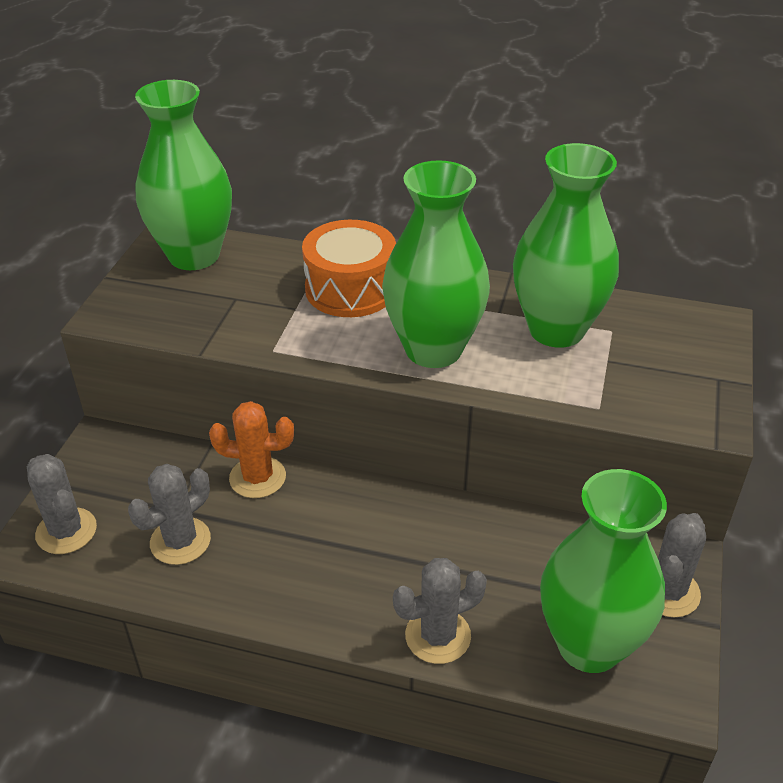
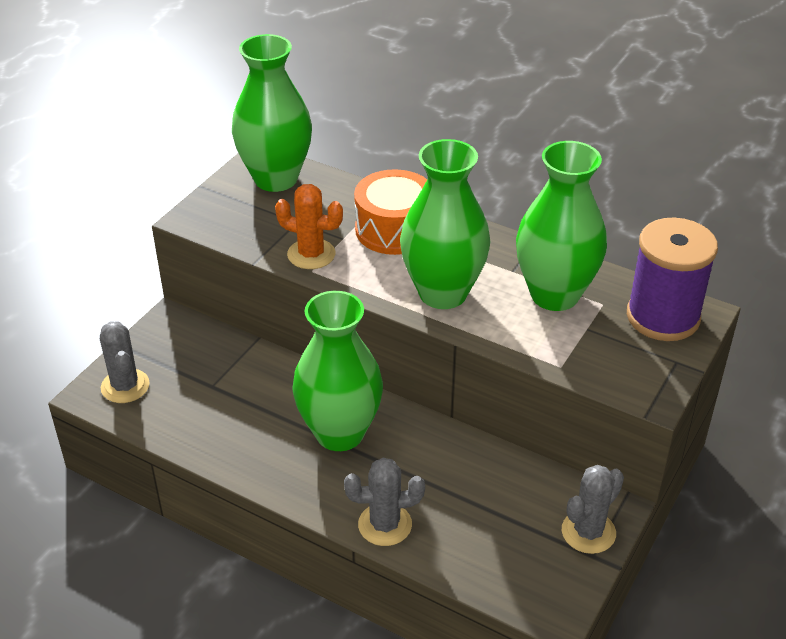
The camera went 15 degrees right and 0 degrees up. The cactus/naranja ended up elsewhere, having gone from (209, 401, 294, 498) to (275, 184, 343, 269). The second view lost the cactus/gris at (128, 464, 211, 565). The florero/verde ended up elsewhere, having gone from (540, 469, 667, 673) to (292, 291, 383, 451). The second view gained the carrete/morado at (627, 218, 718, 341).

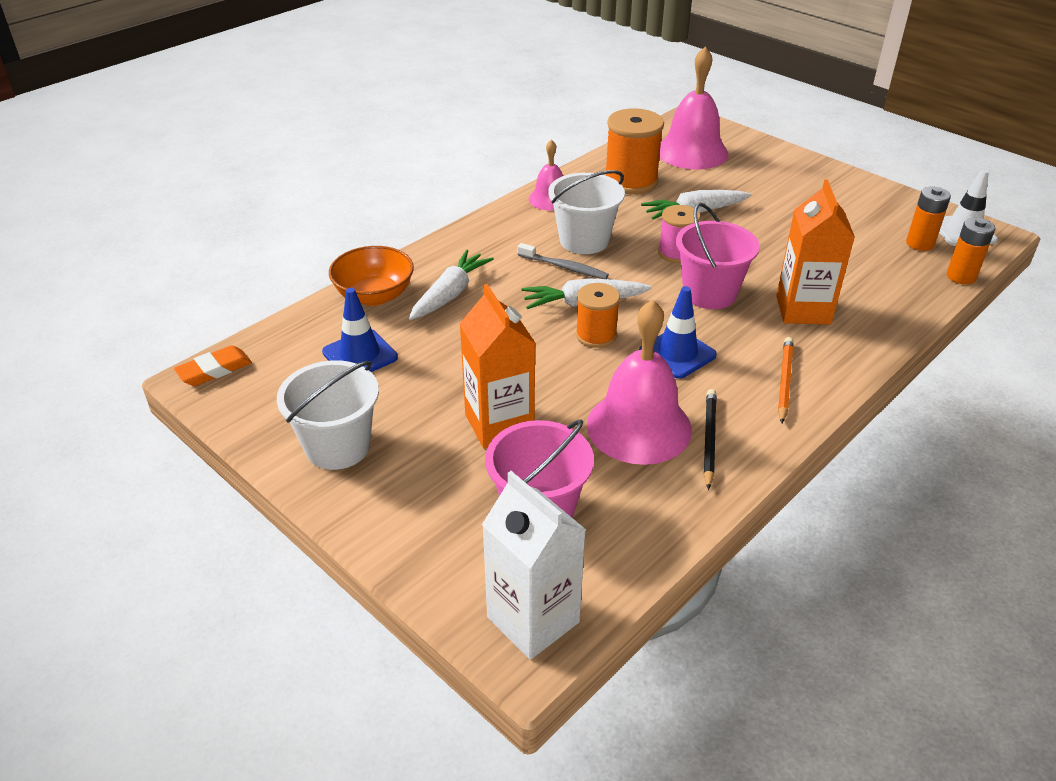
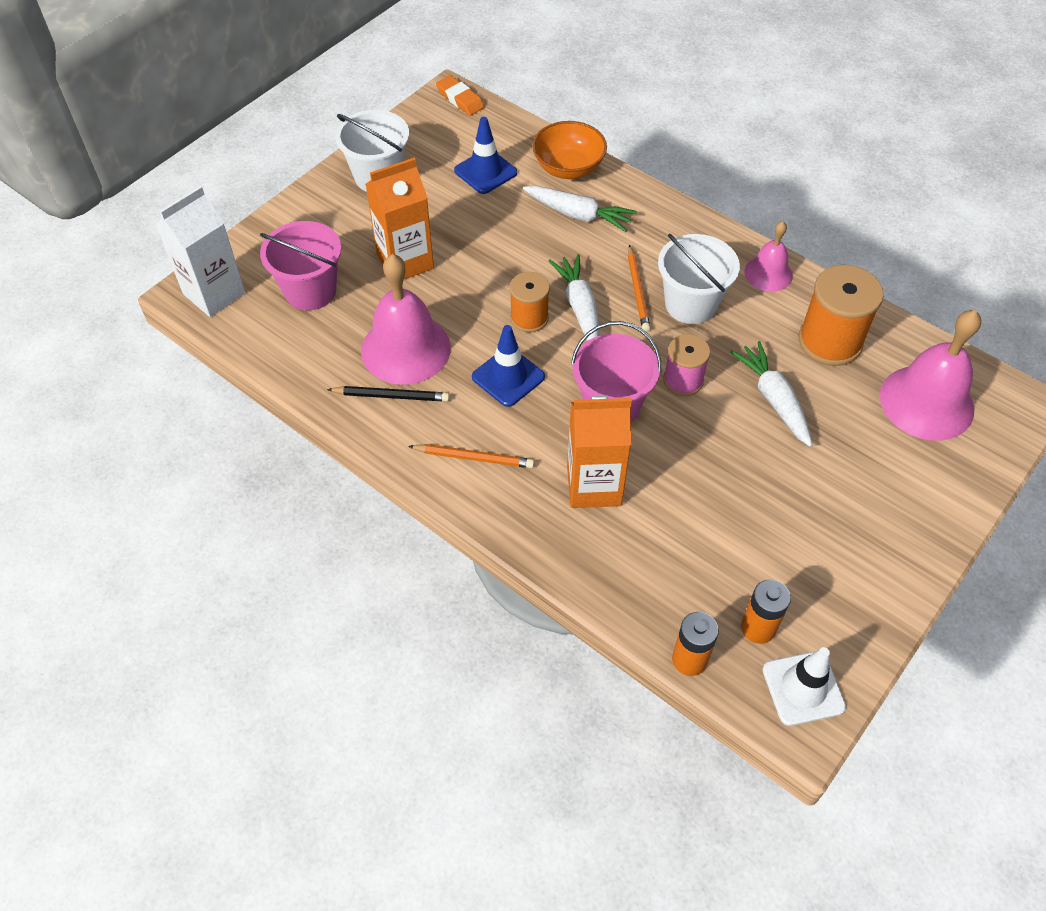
The camera went 85 degrees right and 15 degrees up. Where the cepillo de dientes/gris stood at (518, 243, 609, 279), the lápiz/naranja came to stand at (628, 245, 651, 332).

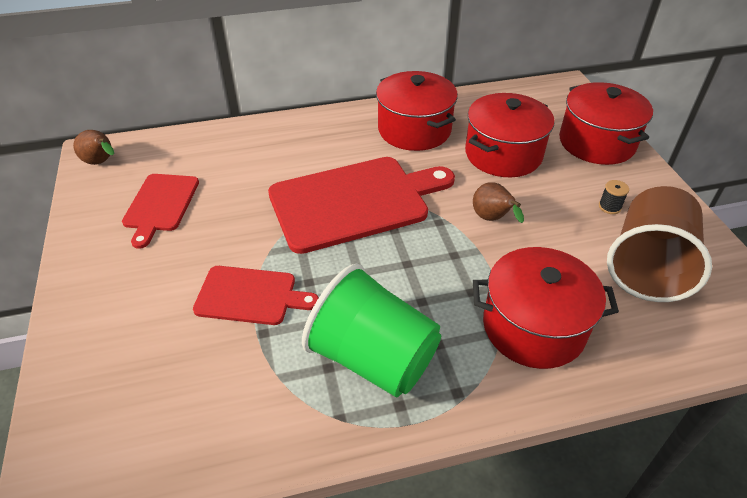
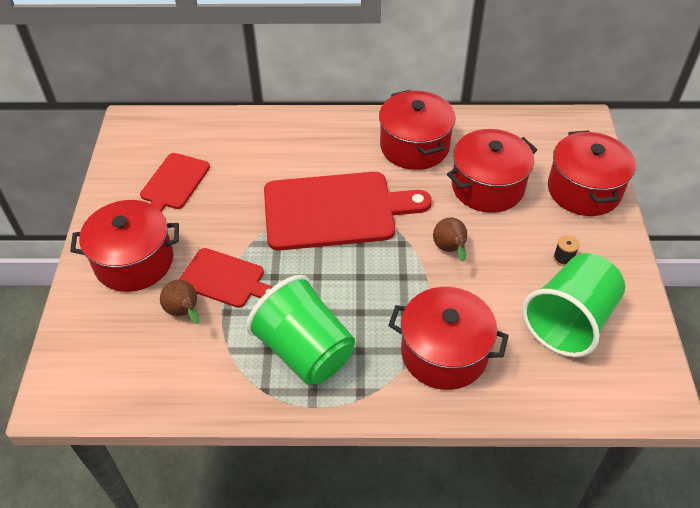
The camera went 15 degrees right and 5 degrees up. The pera/marrón ended up elsewhere, having gone from (73, 130, 114, 165) to (160, 280, 199, 324). What was the vaso/marrón at (607, 186, 712, 302) turned into the vaso/verde at (522, 253, 625, 357). The second view gained the olla/rojo at (70, 200, 179, 292).

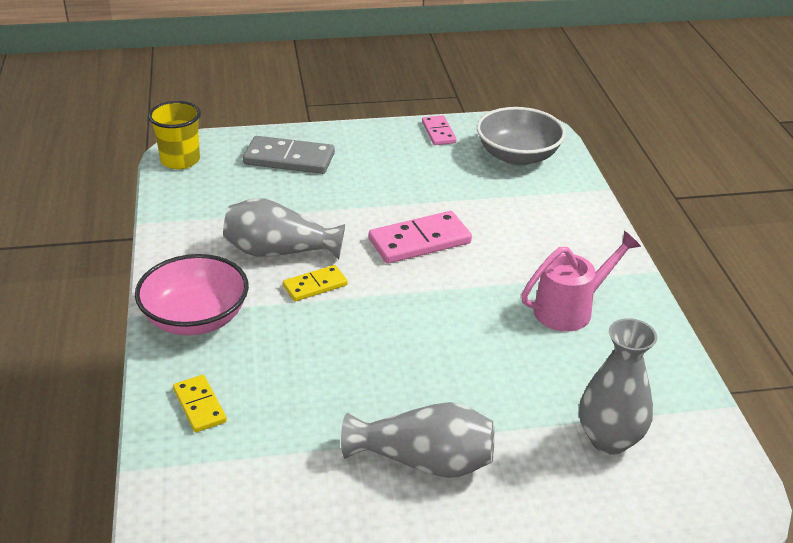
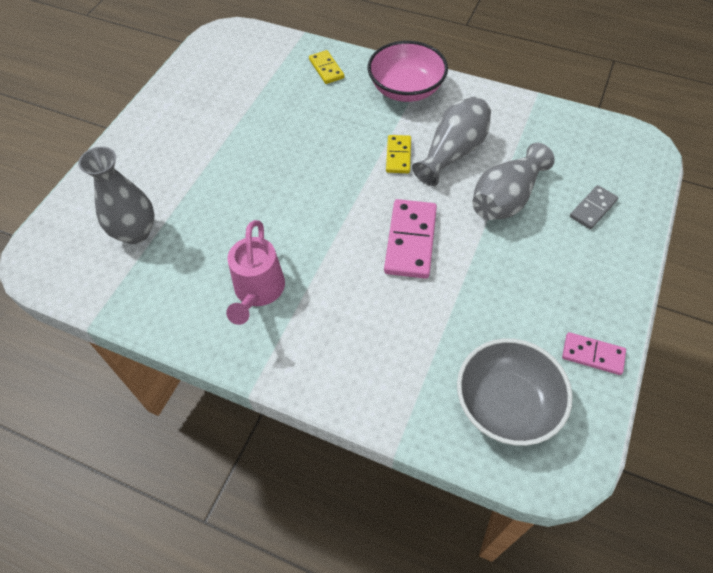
The camera went 125 degrees right and 20 degrees up. The second view lost the vaso/amarillo at (148, 101, 201, 169). The size of the ficha de dominó/gris at (243, 136, 335, 174) changed by a factor of 0.59. The ficha de dominó/amarillo at (173, 375, 227, 432) ended up facing another way, 60 degrees clockwise from before. The florero/gris ended up elsewhere, having gone from (341, 402, 494, 478) to (472, 143, 555, 220).

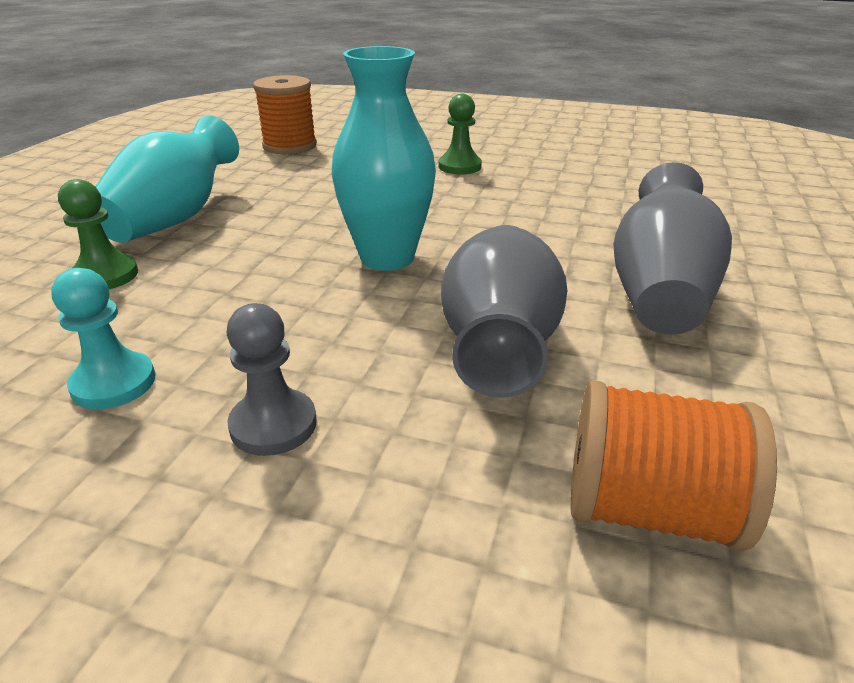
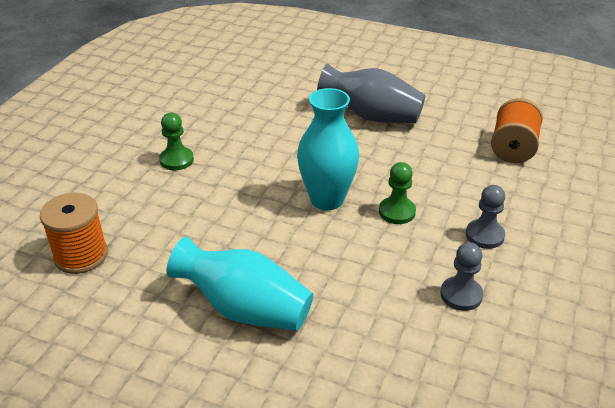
The camera went 85 degrees left and 5 degrees up. The peón/verde ended up elsewhere, having gone from (58, 179, 138, 289) to (379, 162, 416, 224). The second view lost the florero/gris at (441, 225, 567, 398). What was the peón/turquesa at (51, 268, 155, 409) turned into the peón/gris at (440, 242, 483, 311).

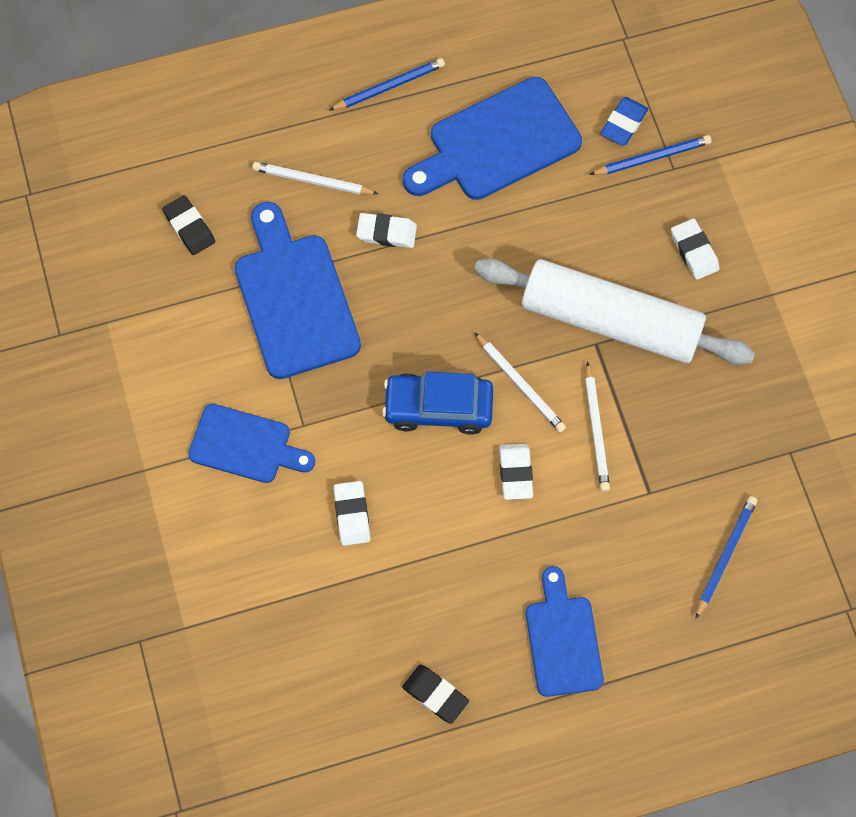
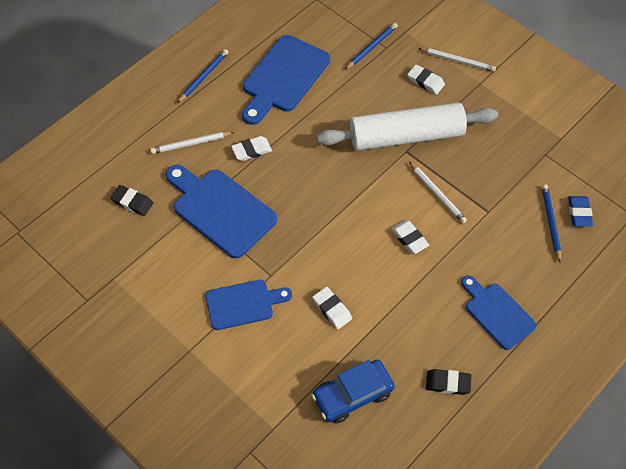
The camera went 30 degrees left and 10 degrees down. The goma de borrar/azul ended up elsewhere, having gone from (600, 97, 648, 146) to (568, 196, 593, 227). The lápiz/blanco ended up elsewhere, having gone from (474, 332, 566, 432) to (418, 48, 496, 72). The coche/azul ended up elsewhere, having gone from (382, 372, 493, 435) to (311, 359, 395, 424).

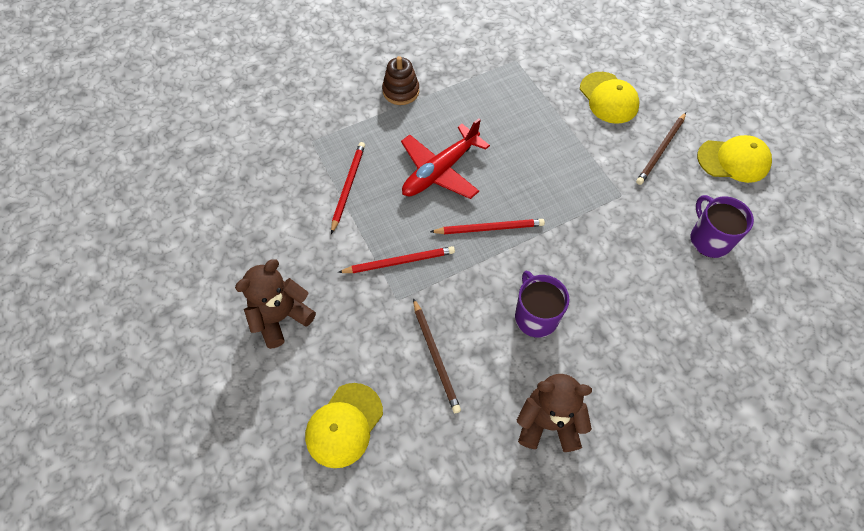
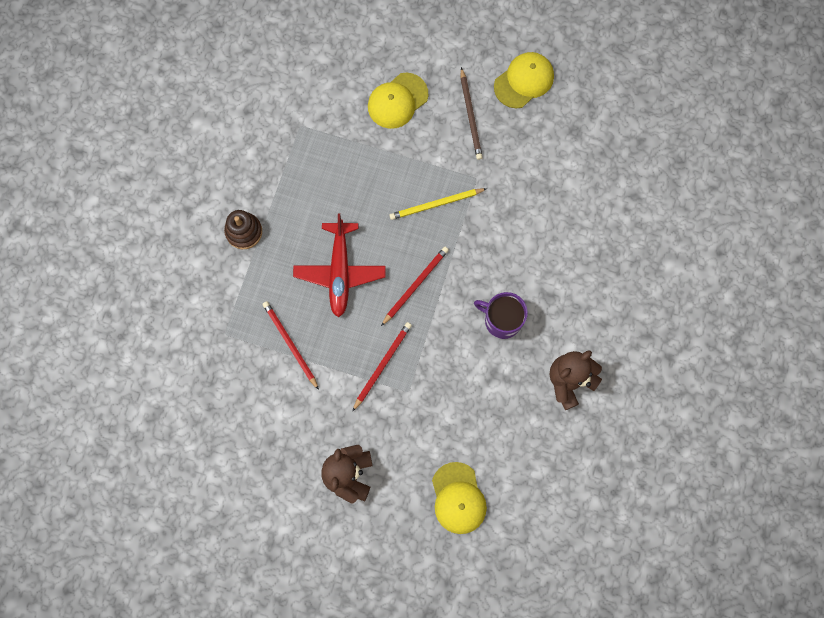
The camera went 45 degrees left and 15 degrees up. The gorra/amarillo at (580, 72, 640, 124) ended up facing another way, 120 degrees clockwise from before. The second view lost the taza/morado at (691, 195, 754, 258). The second view lost the lápiz/marrón at (413, 298, 461, 413). The second view gained the lápiz/amarillo at (389, 188, 487, 220).

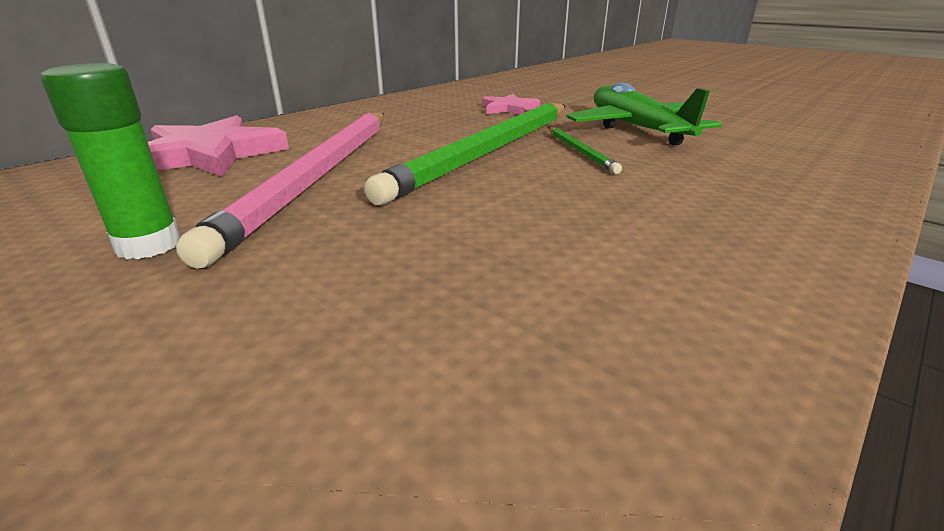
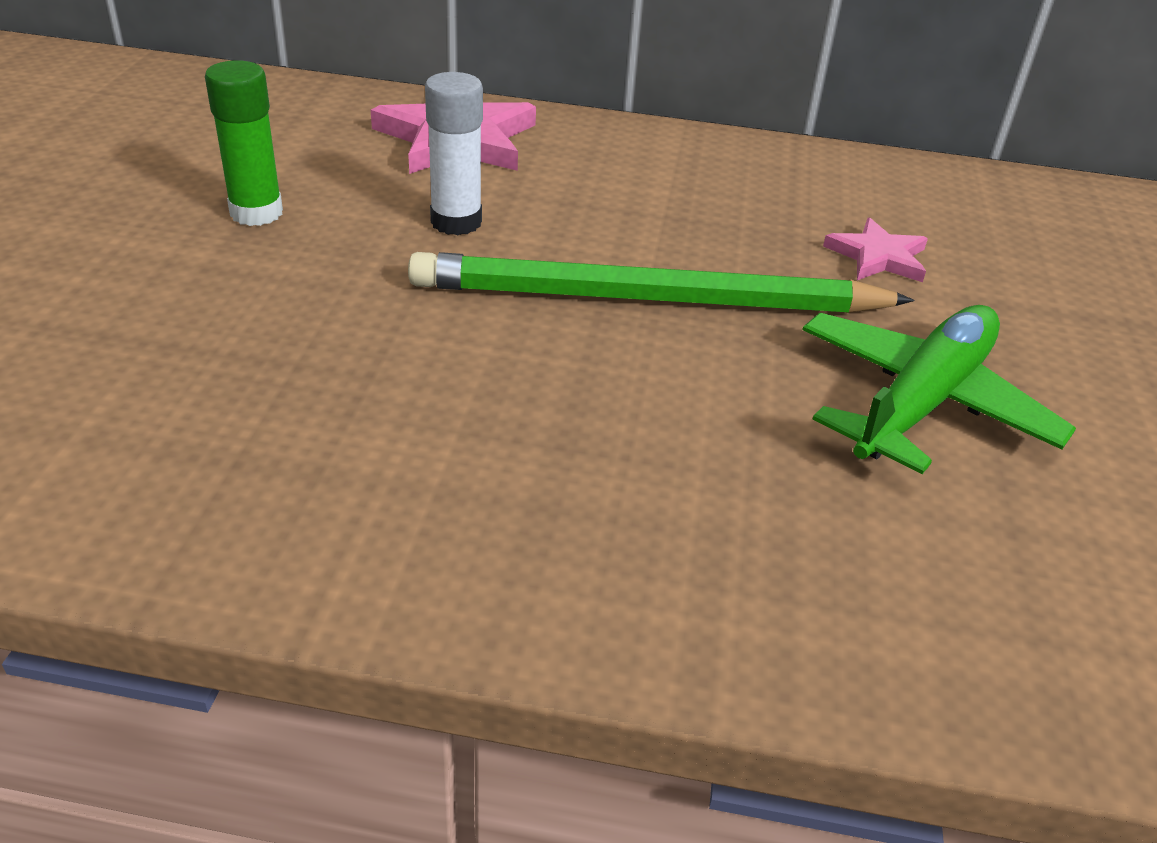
The camera went 55 degrees right and 10 degrees up. Where the lápiz/rosa stood at (176, 112, 384, 269), the barra de pegamento/blanco came to stand at (425, 72, 483, 235). The second view lost the lápiz/verde at (549, 127, 622, 174).

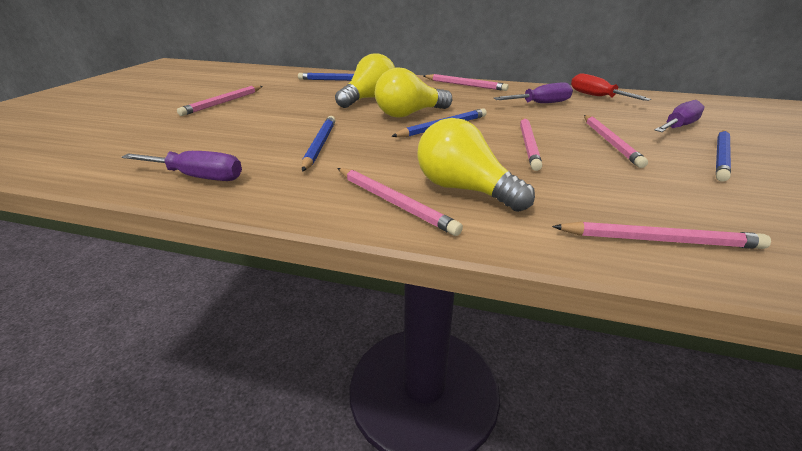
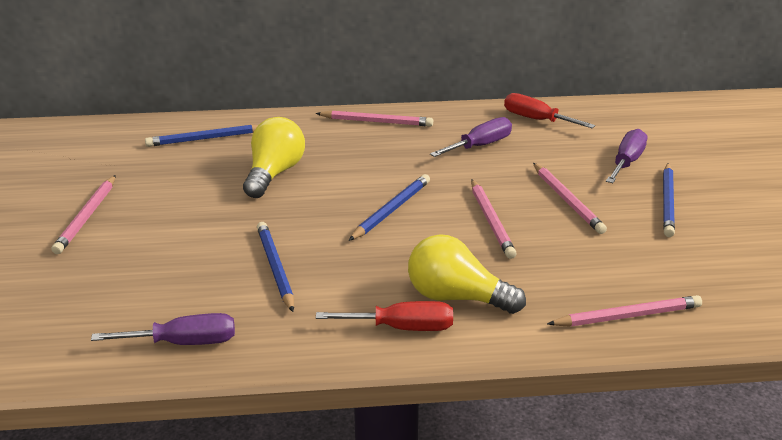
The camera went 20 degrees left and 0 degrees up. The second view lost the bombilla/amarillo at (375, 67, 452, 118). Where the lápiz/rosa stood at (337, 168, 463, 236), the destornillador/rojo came to stand at (316, 301, 453, 331).

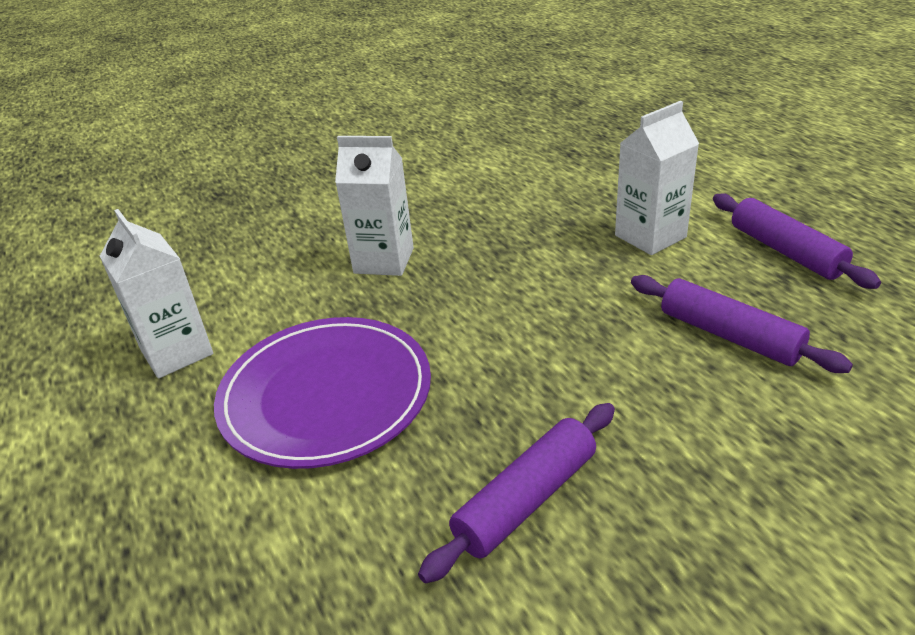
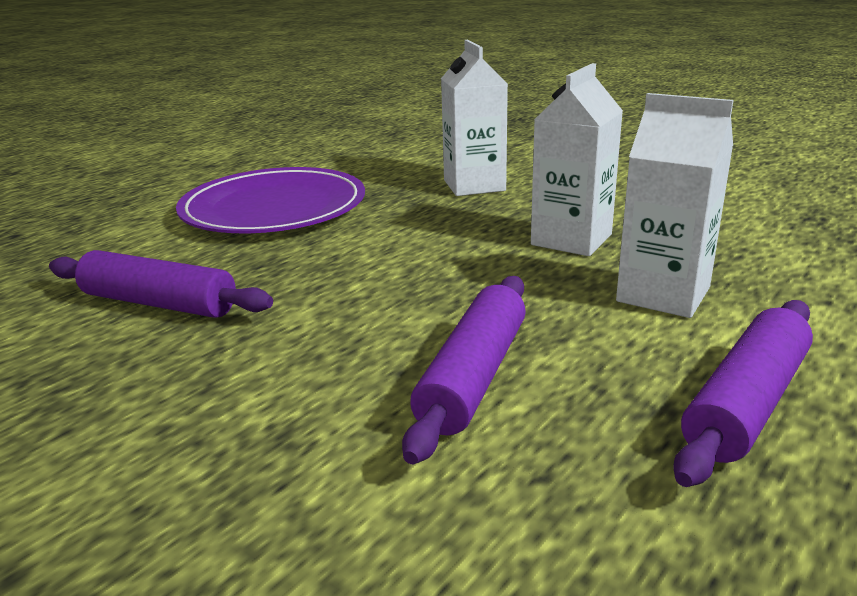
The camera went 65 degrees right and 10 degrees down. The cartón de leche/blanco ended up elsewhere, having gone from (100, 209, 213, 379) to (531, 63, 623, 256).

